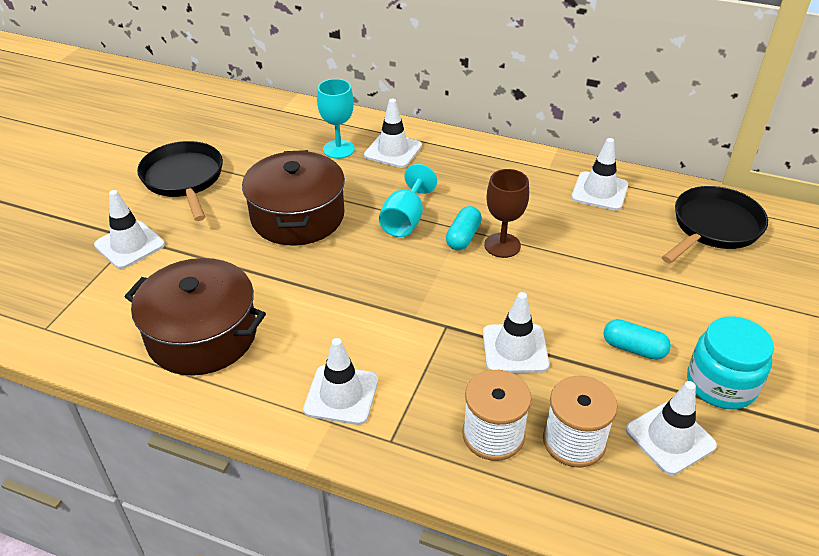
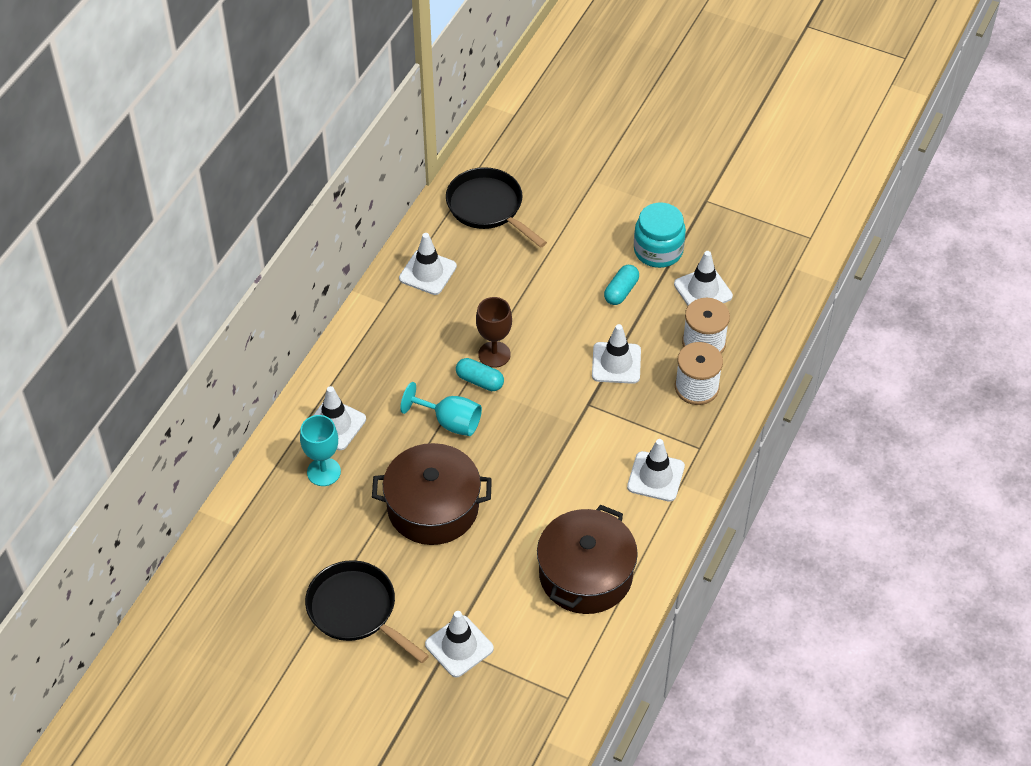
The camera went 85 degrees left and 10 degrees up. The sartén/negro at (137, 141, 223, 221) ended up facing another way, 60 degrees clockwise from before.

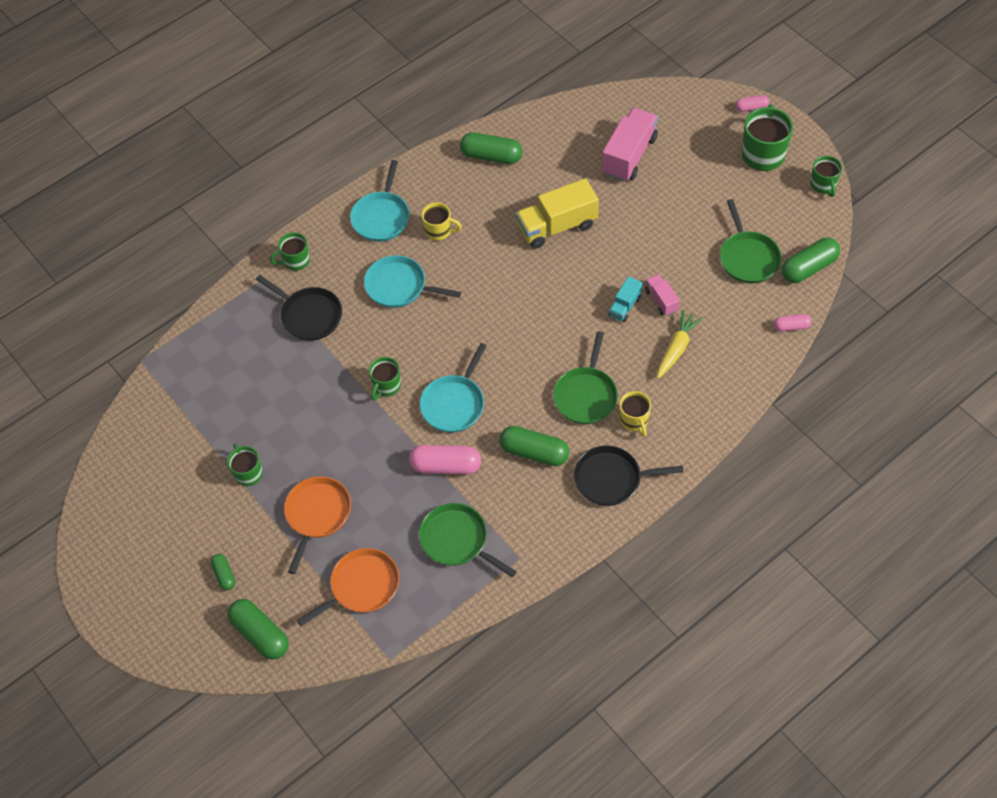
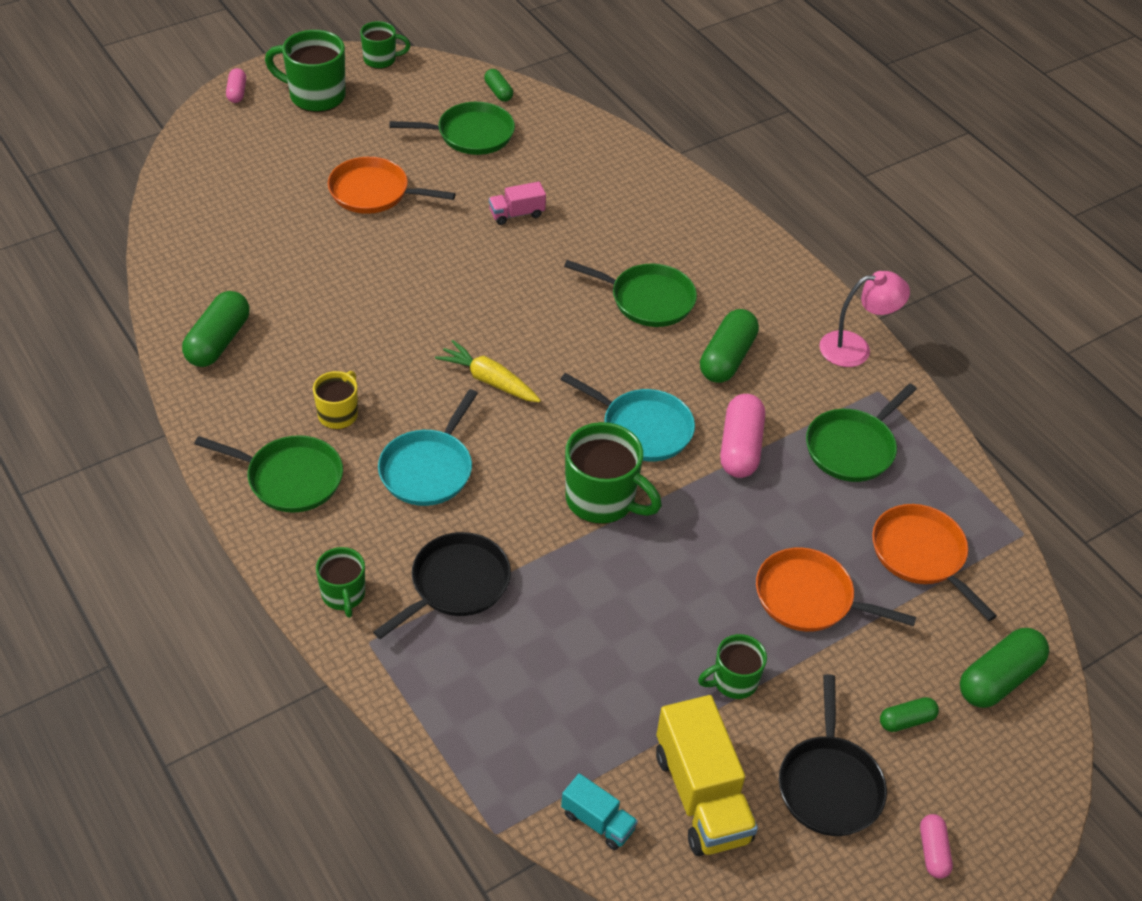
The camera went 90 degrees left and 10 degrees down. The second view lost the camión/rosa at (602, 108, 658, 182). What was the sartén/turquesa at (350, 160, 410, 242) turned into the sartén/verde at (194, 435, 343, 513). The camión/amarillo ended up elsewhere, having gone from (516, 178, 599, 249) to (656, 695, 758, 856). The size of the cápsula/verde at (781, 238, 840, 283) changed by a factor of 0.55. The camión/turquesa ended up elsewhere, having gone from (608, 276, 642, 322) to (561, 773, 638, 850). The zanahoria/amarillo ended up elsewhere, having gone from (657, 310, 703, 379) to (435, 340, 541, 402). The cápsula/rosa ended up elsewhere, having gone from (774, 314, 812, 332) to (920, 814, 953, 879). The size of the taza/verde at (369, 357, 401, 400) changed by a factor of 1.68. The second view lost the taza/amarillo at (620, 391, 651, 437). The sartén/negro ended up elsewhere, having gone from (574, 446, 683, 506) to (779, 674, 887, 836). The second view gained the sartén/naranja at (327, 157, 456, 214). The second view gained the lámpara/rosa at (819, 271, 910, 367).

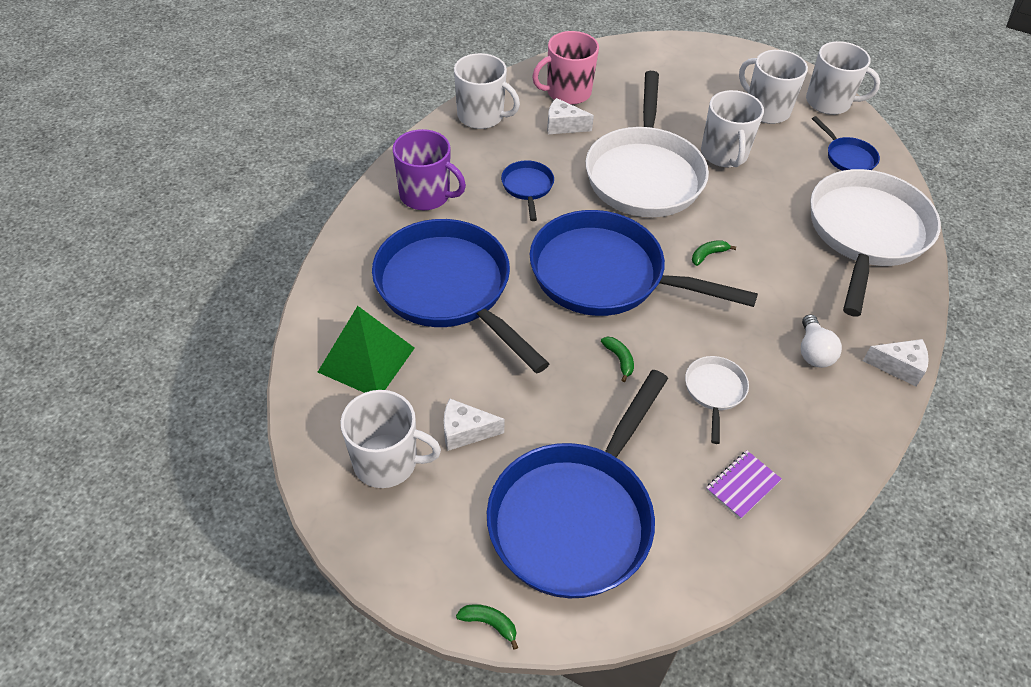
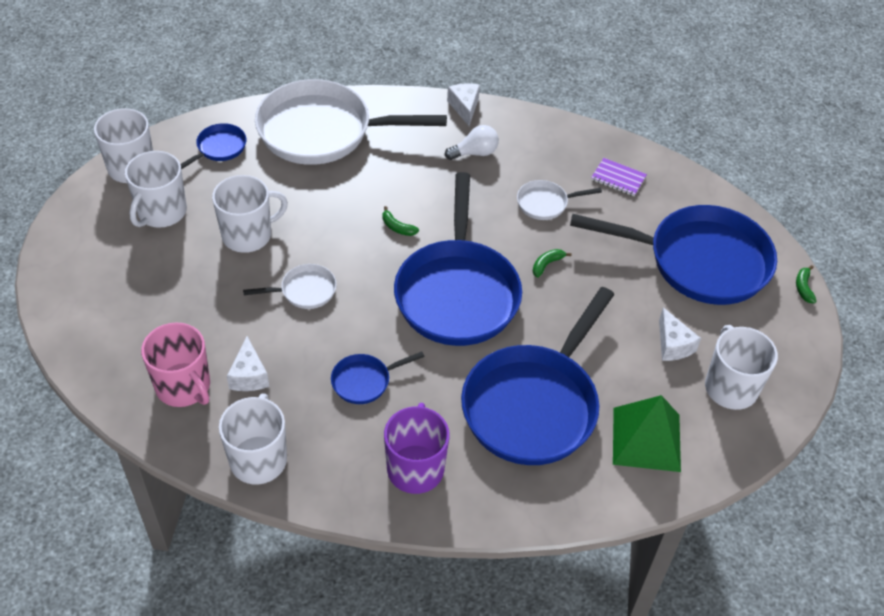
The camera went 110 degrees left and 0 degrees up. The size of the sartén/blanco at (586, 71, 709, 217) changed by a factor of 0.43.

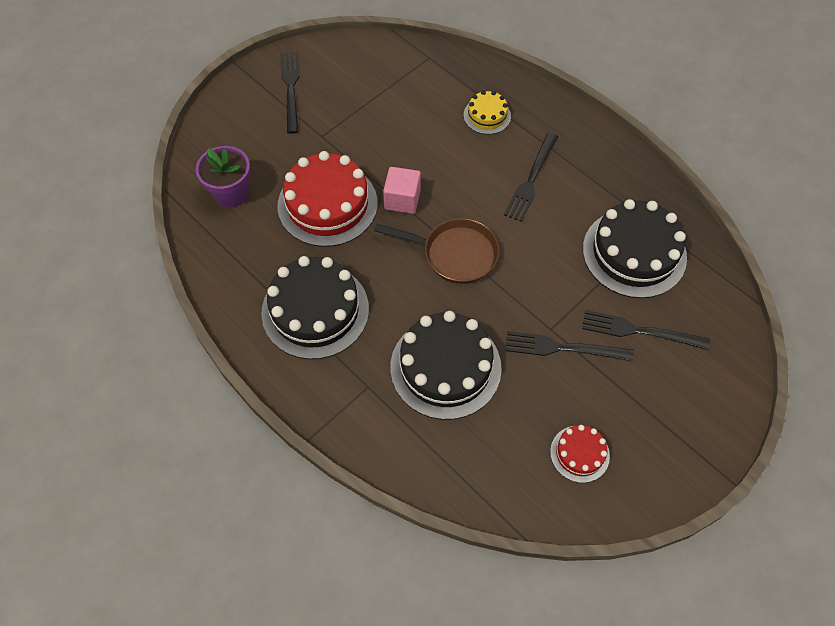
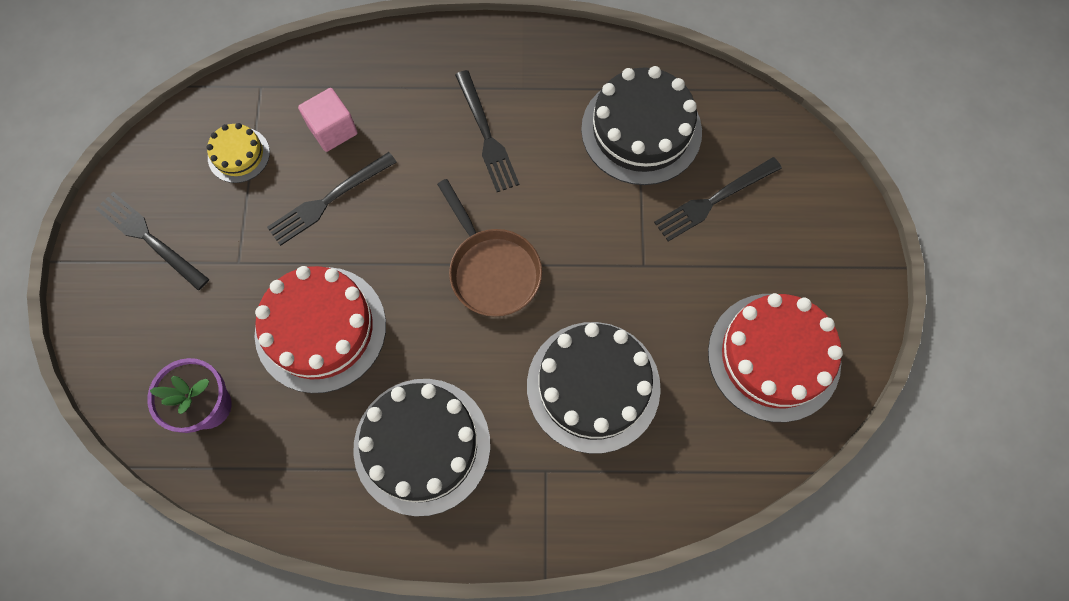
The camera went 45 degrees left and 10 degrees up. The tarta/amarillo ended up elsewhere, having gone from (464, 90, 511, 134) to (206, 123, 270, 183). The cubo/rosa ended up elsewhere, having gone from (383, 167, 421, 214) to (298, 88, 358, 152). The sartén/marrón at (374, 218, 500, 284) ended up facing another way, 90 degrees clockwise from before. The tenedor/negro ended up elsewhere, having gone from (505, 331, 634, 361) to (267, 152, 397, 246). The size of the tarta/rojo at (550, 425, 610, 483) changed by a factor of 1.98.

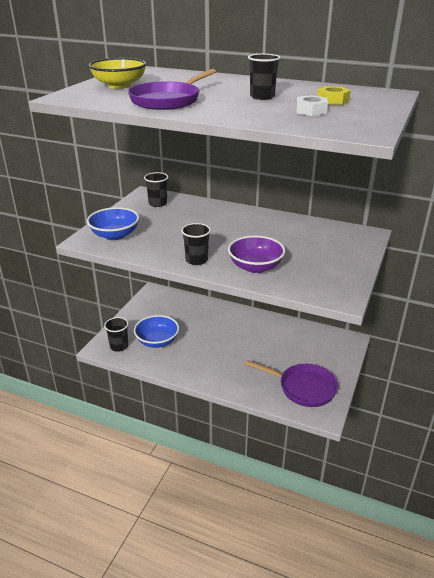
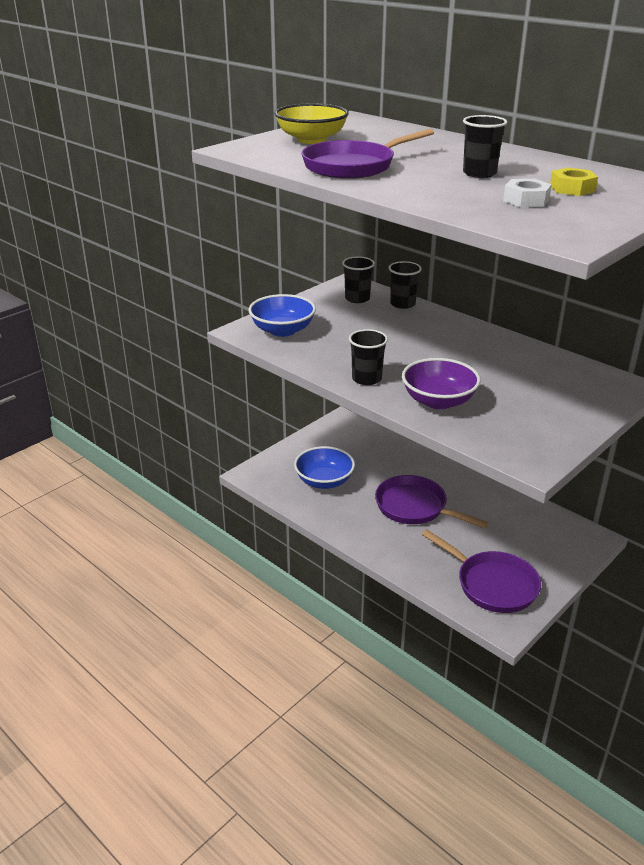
The camera went 20 degrees right and 0 degrees up. The vaso/negro ended up elsewhere, having gone from (104, 317, 129, 352) to (388, 261, 422, 309). The second view gained the sartén/morado at (375, 475, 489, 528).

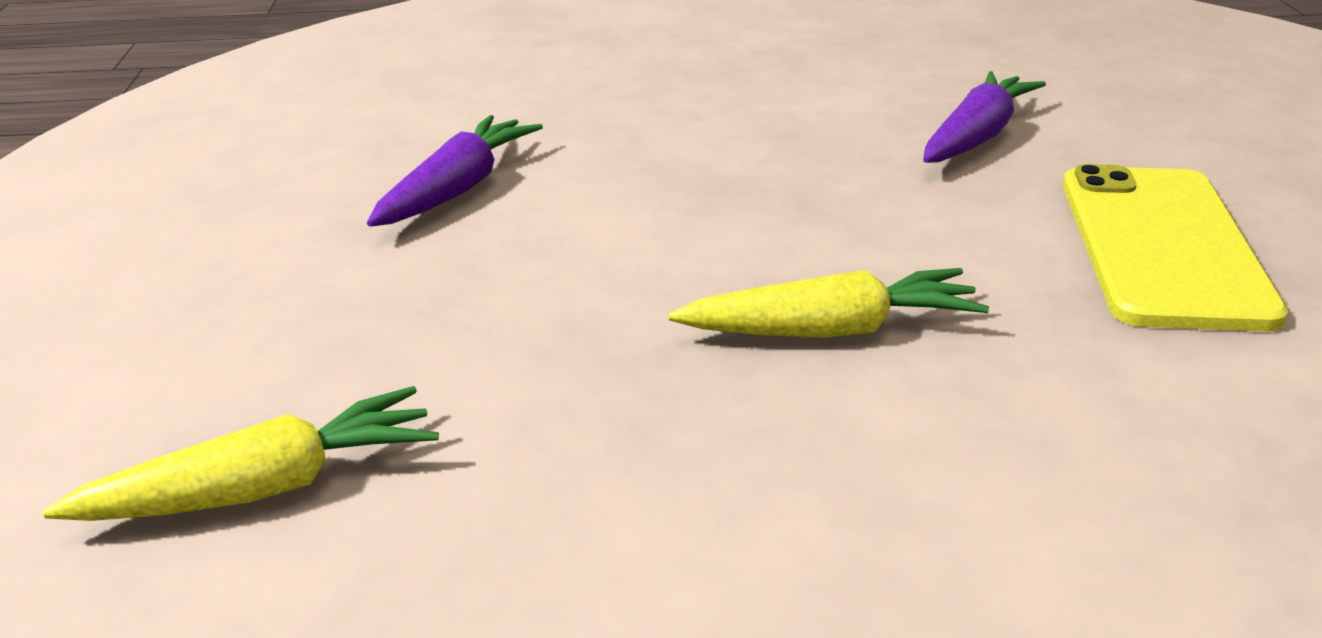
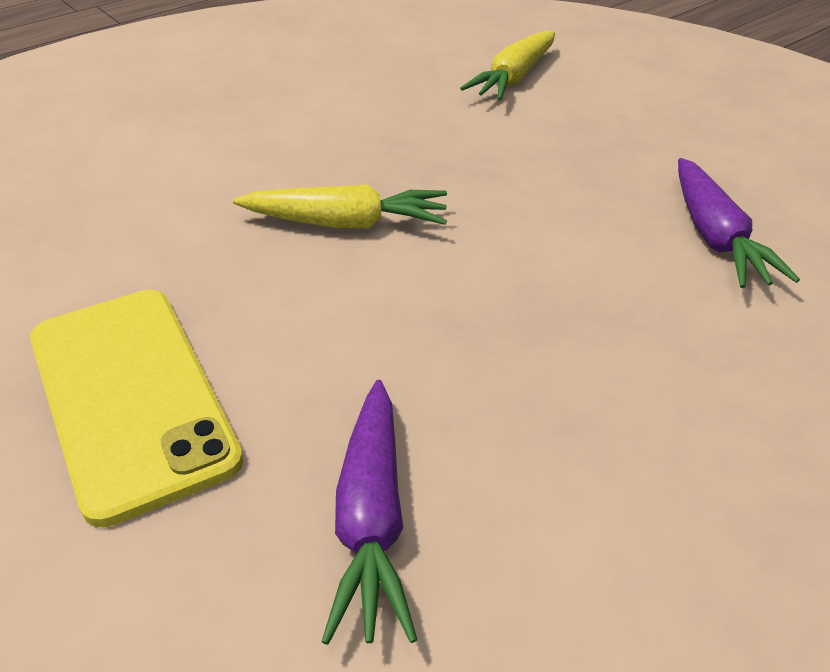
The camera went 145 degrees right and 10 degrees up. The zanahoria/amarillo at (668, 268, 989, 338) ended up facing another way, 135 degrees counterclockwise from before.

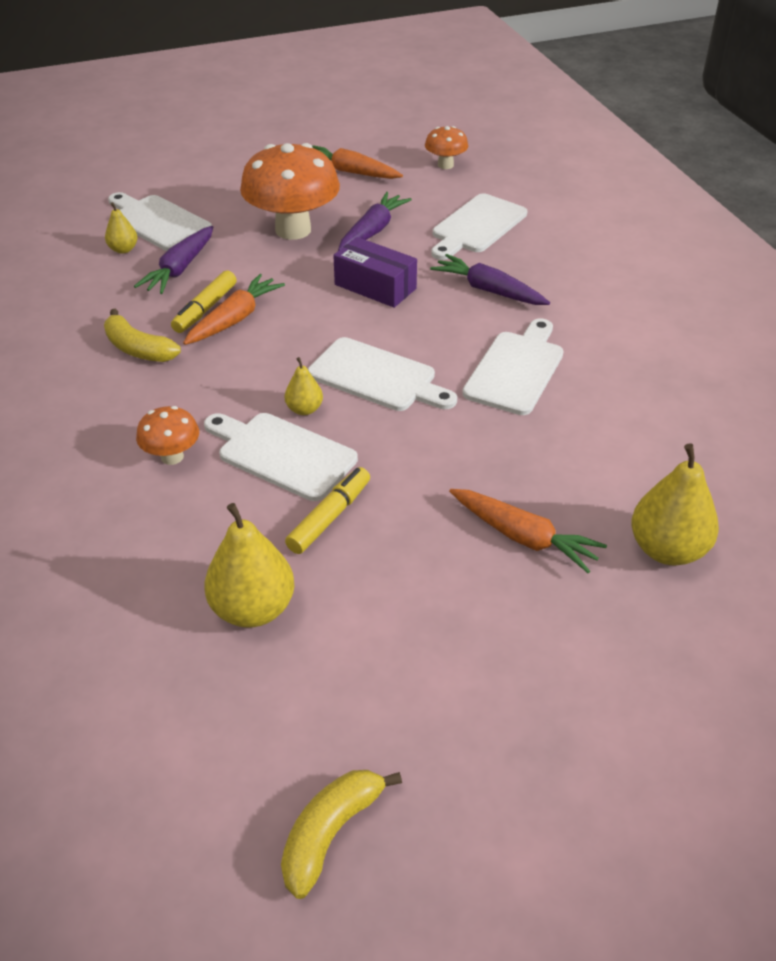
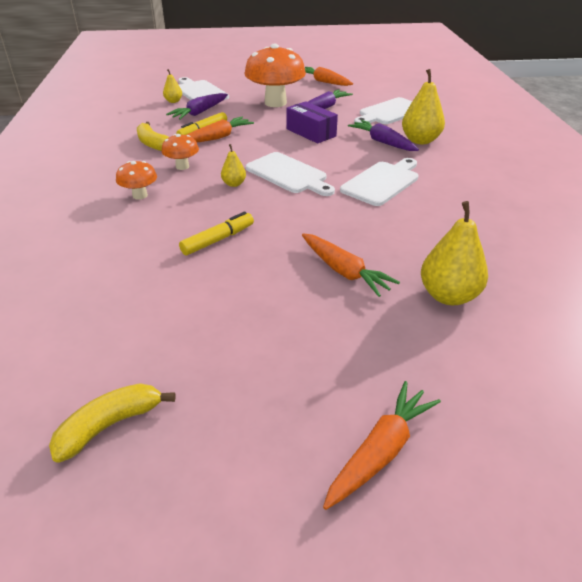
The camera went 15 degrees right and 5 degrees down. The seta/naranja ended up elsewhere, having gone from (425, 126, 468, 169) to (162, 134, 199, 170). The second view lost the tabla de cortar/blanco at (204, 413, 358, 501). The pera/amarillo ended up elsewhere, having gone from (204, 503, 294, 628) to (402, 69, 445, 144). The second view gained the zanahoria/naranja at (323, 381, 441, 510).

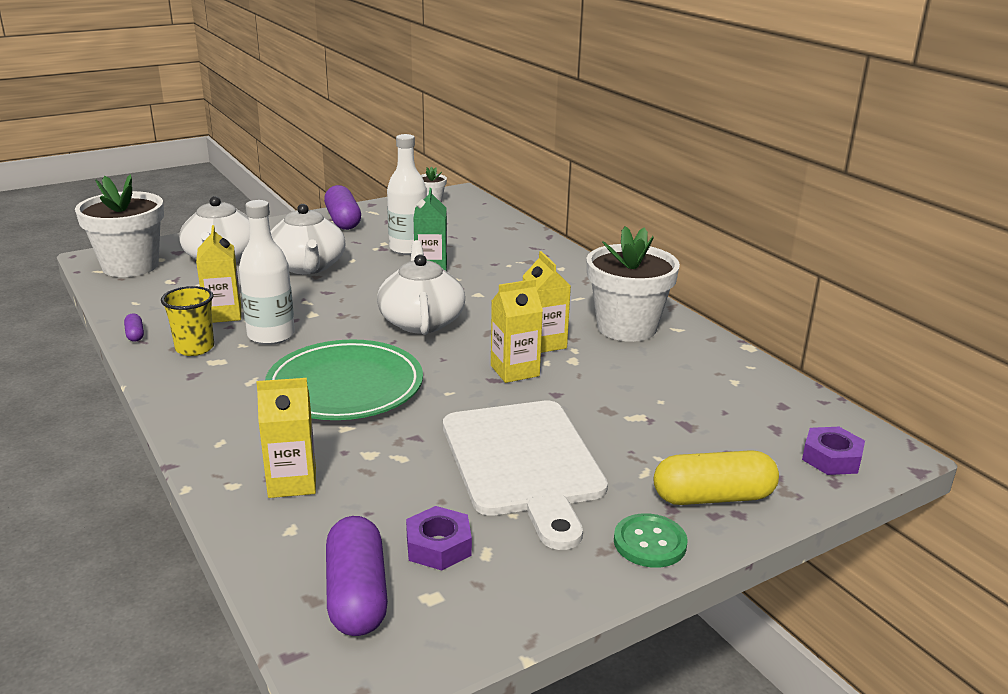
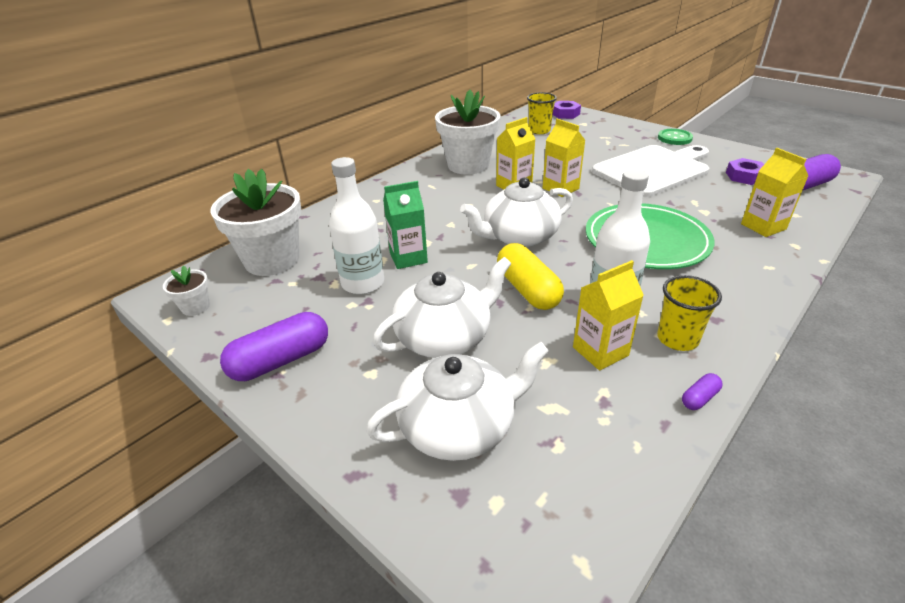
The camera went 105 degrees left and 10 degrees up. The maceta/blanco ended up elsewhere, having gone from (75, 175, 164, 277) to (210, 169, 302, 276). The cápsula/amarillo ended up elsewhere, having gone from (654, 450, 779, 505) to (497, 243, 564, 310). The second view gained the vaso/amarillo at (527, 92, 557, 134).

